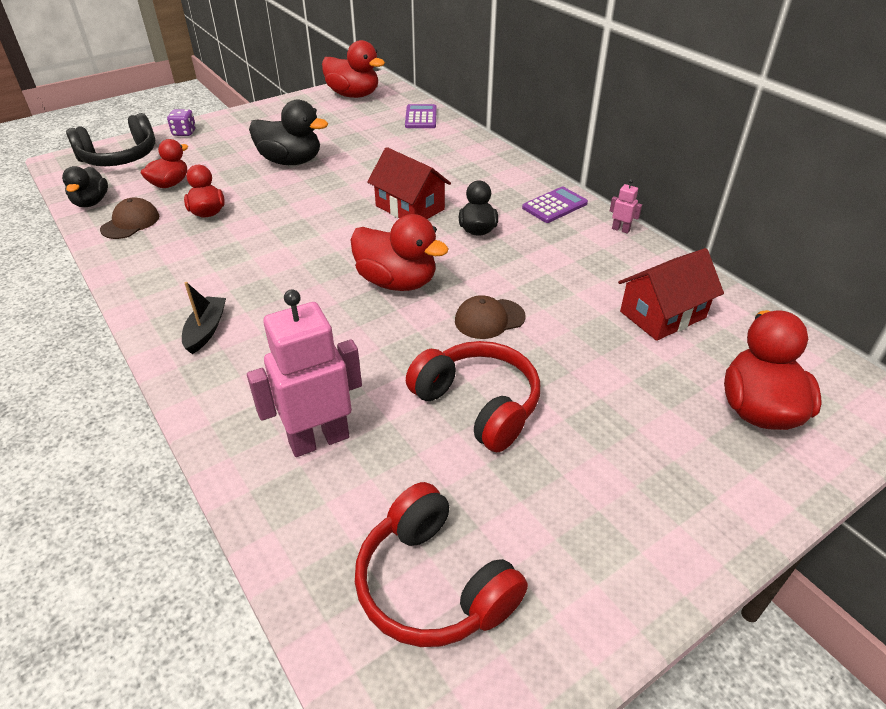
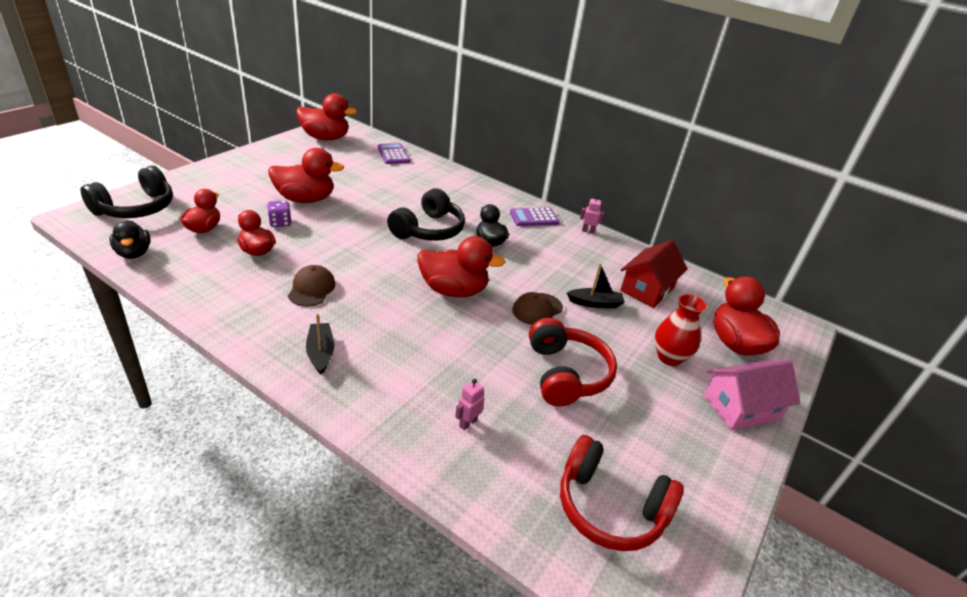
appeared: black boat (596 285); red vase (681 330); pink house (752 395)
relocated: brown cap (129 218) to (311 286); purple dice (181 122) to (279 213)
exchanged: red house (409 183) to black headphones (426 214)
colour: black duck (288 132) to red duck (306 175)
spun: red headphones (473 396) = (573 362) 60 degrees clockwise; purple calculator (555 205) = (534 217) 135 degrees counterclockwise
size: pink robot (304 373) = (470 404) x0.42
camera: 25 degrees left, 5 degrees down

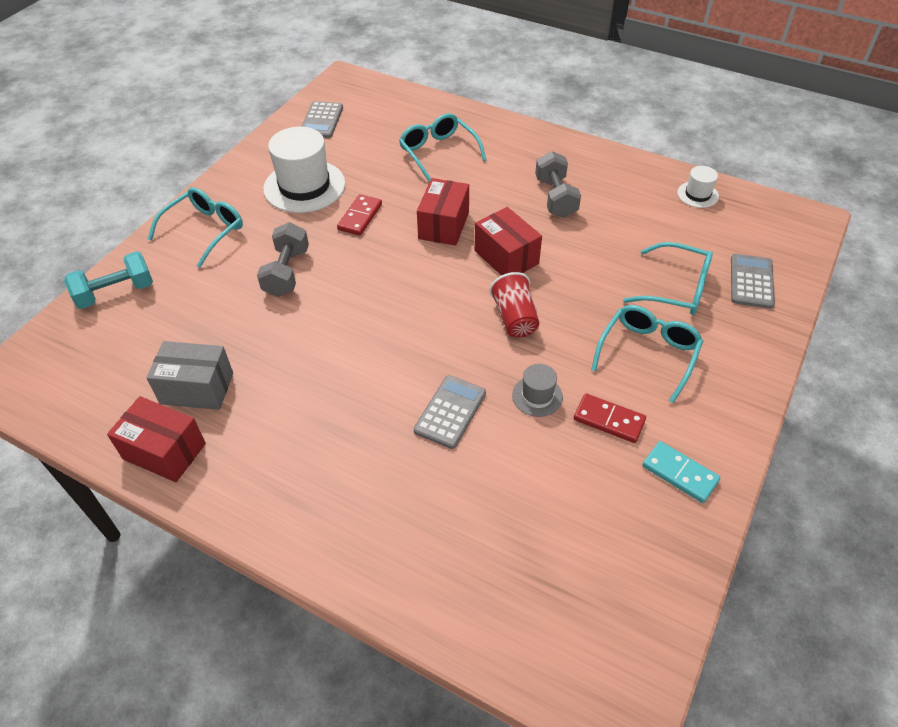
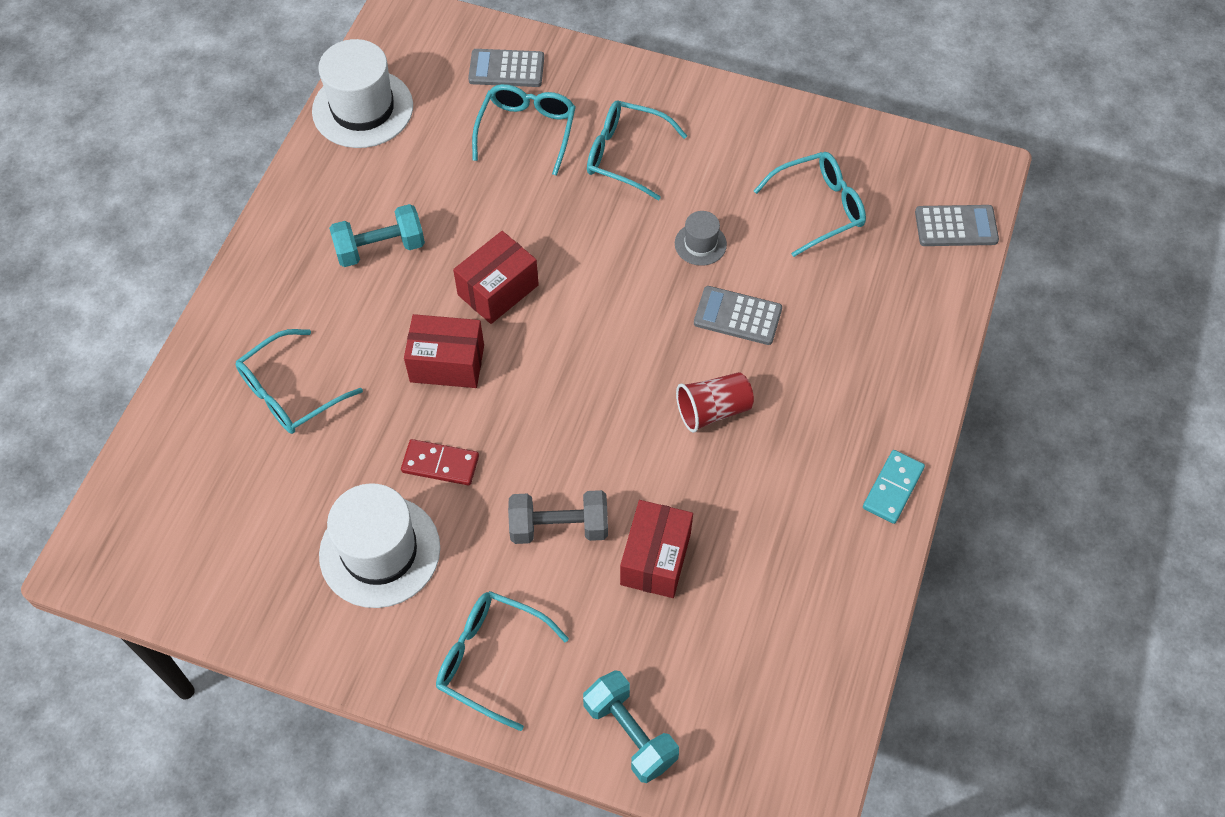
missing: grey box (189 375); red domino (610 418)
appeared: turquoise glasses (810 204)
relocated: red box (156 439) to (656 549); grey calculator (322 119) to (957 225); red cup (514 305) to (715 402); turquoise domino (681 472) to (894 487)
colour: grey dumbbell (558 184) to turquoise dumbbell (377 235)
size: white hat (698 187) = (362 93) x2.05
camera: 100 degrees left, 10 degrees up

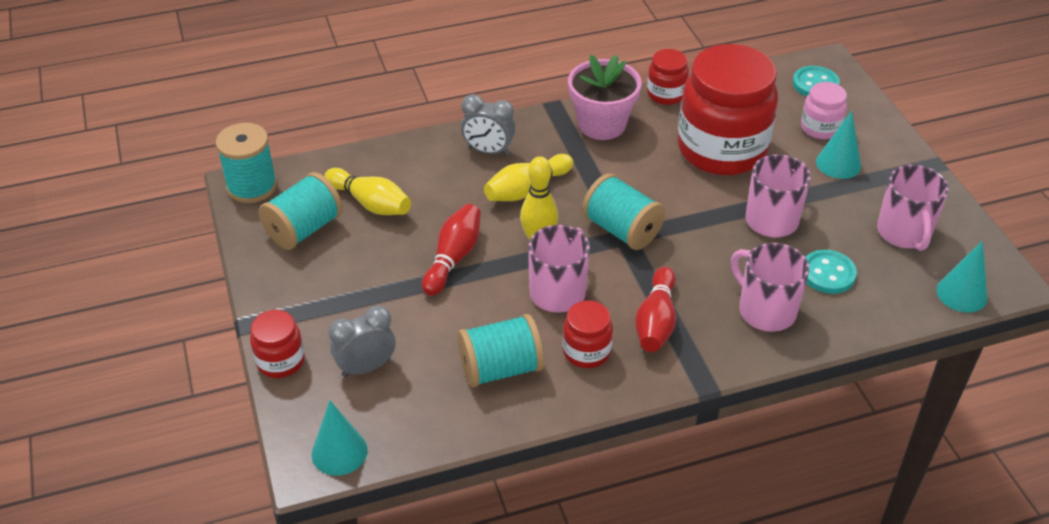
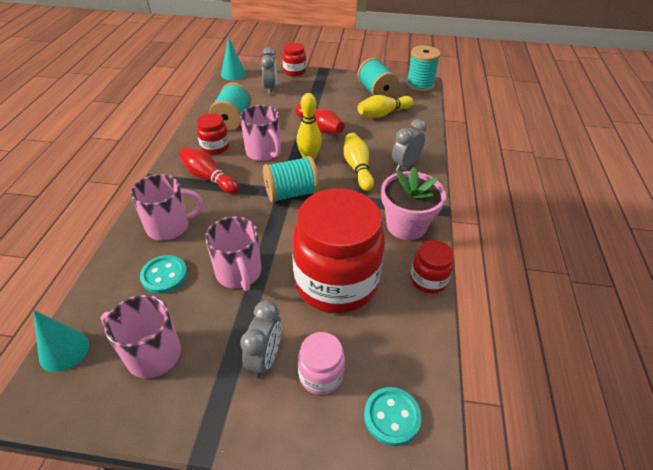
exchanged: turquoise cone (838 145) to grey clock (261 339)
camera: 115 degrees right, 0 degrees up

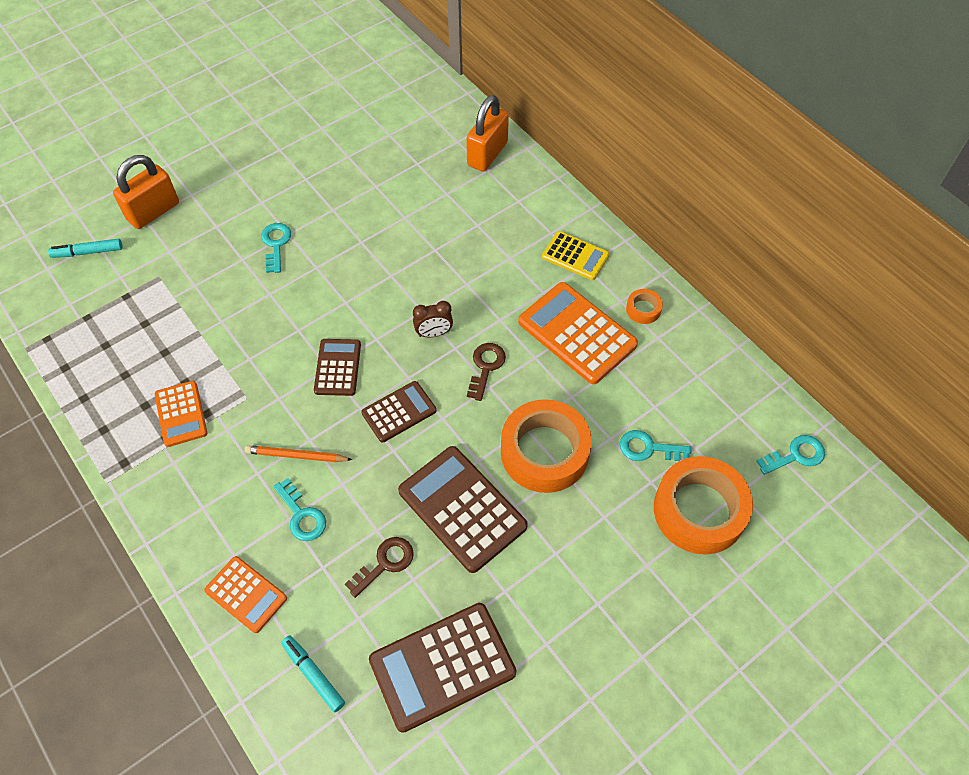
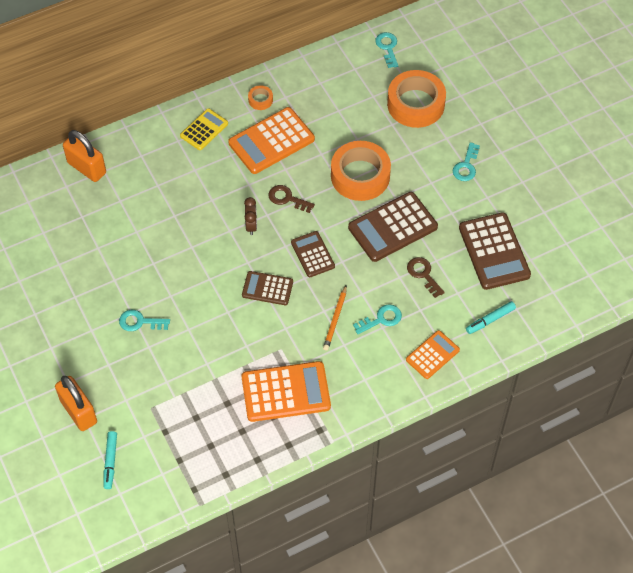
relocated: turquoise key (656 445) to (466 161)
size: orange calculator (181 414) = (286 391) x1.71
camera: 80 degrees left, 0 degrees up

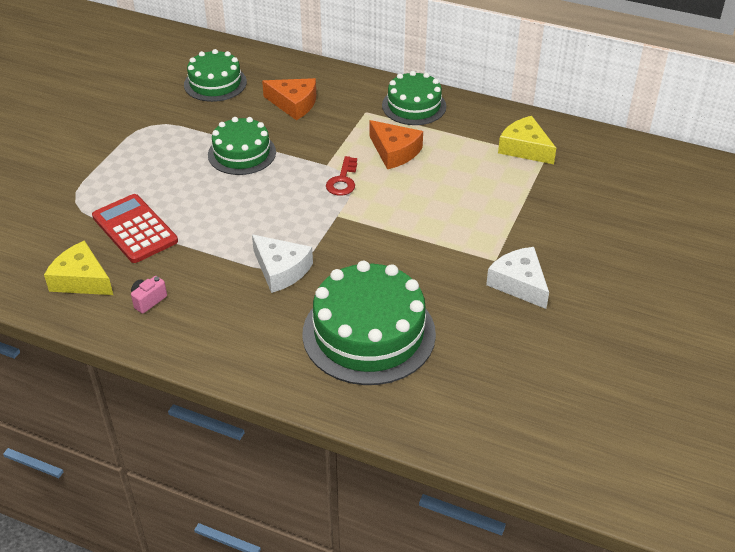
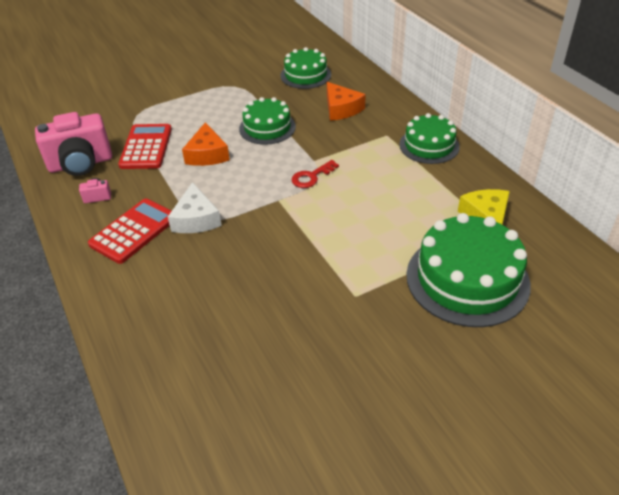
missing: white cheese (517 278)
appeared: red calculator (129 231)
relocated: green cake (369 323) to (468 270); orange cheese (396 144) to (206 144)
exchanged: yellow cheese (78 268) to pink camera (73 144)
camera: 40 degrees right, 0 degrees up

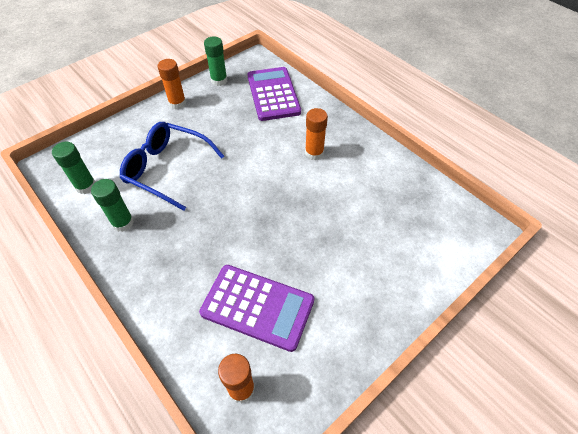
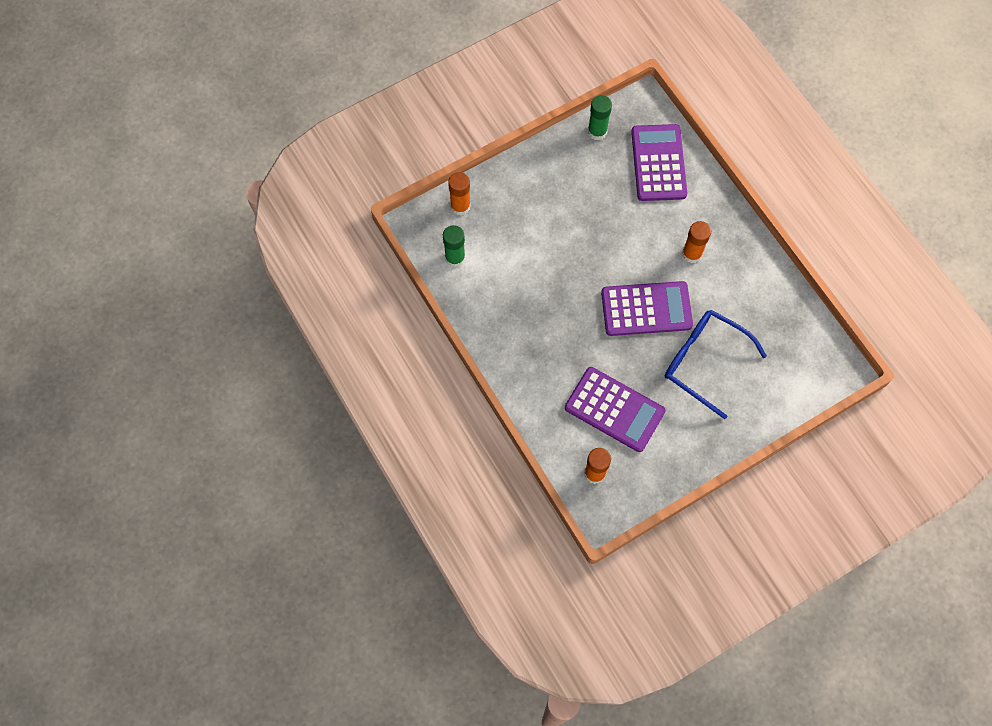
missing: green glue stick (112 205)
appeared: purple calculator (647 308)
relocated: blue glasses (172 166) to (716 364); orange glue stick (172 84) to (459 194)
camera: 10 degrees right, 15 degrees up

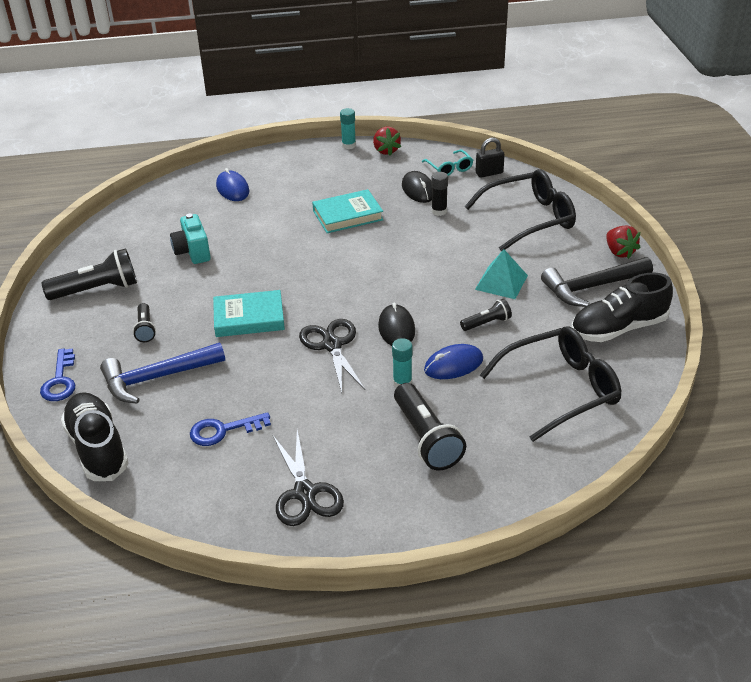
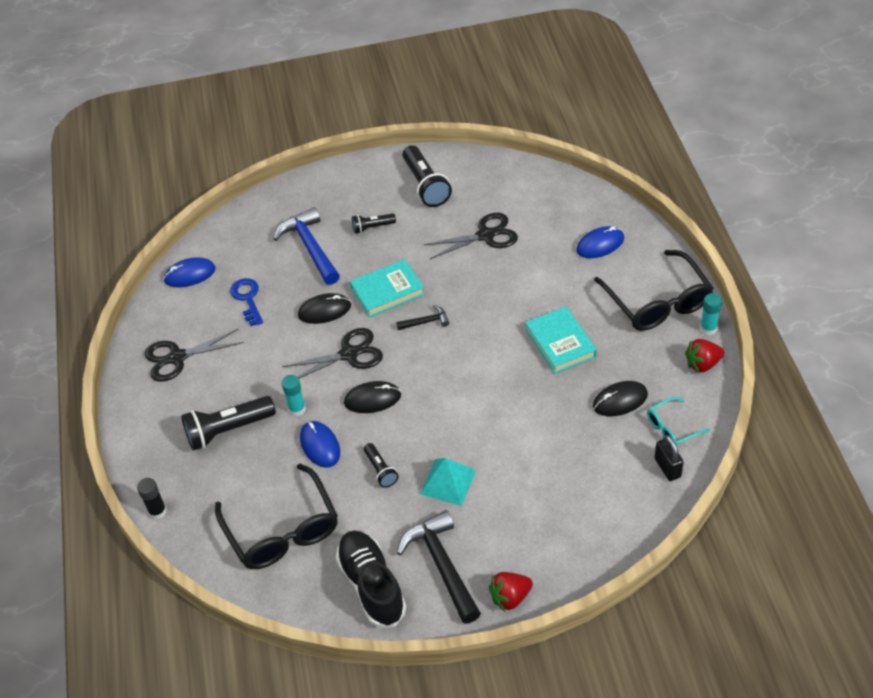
missing: blue key (57 374); black shoe (95 436)
appeared: blue mouse (189 272); black mouse (324 308); black hammer (422 317)
relocated: black glue stick (440 194) to (152 498); black glasses (520 210) to (654 290)
exchanged: turquoise camera (190 239) to black scissors (470 236)
spun: turquoise book (249 313) = (387 288) 75 degrees clockwise
camera: 90 degrees right, 10 degrees up

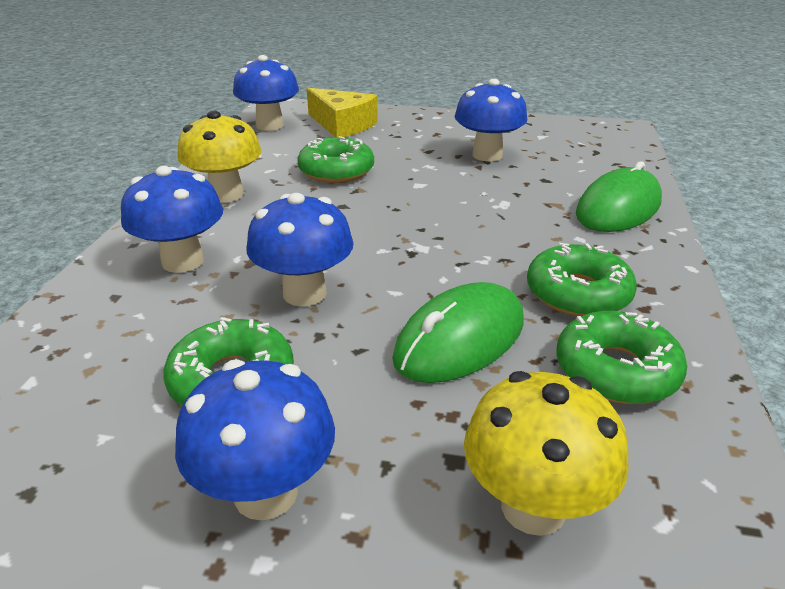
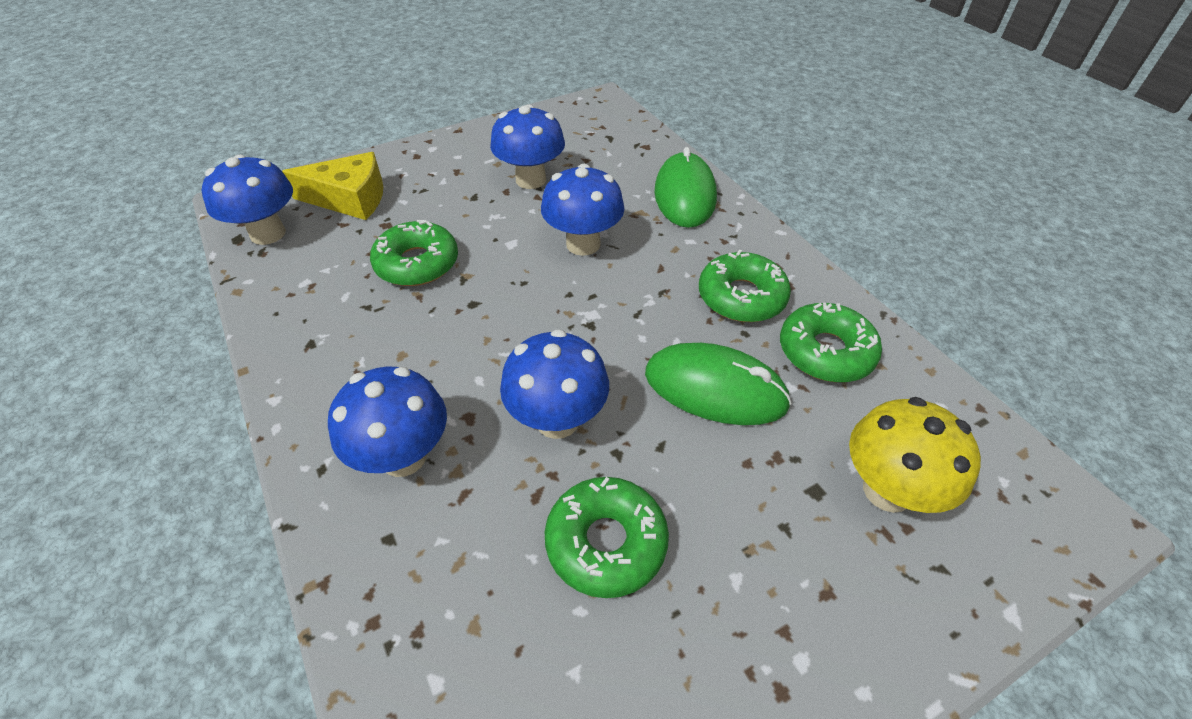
missing: yellow mushroom (219 157)
relocated: blue mushroom (255 439) to (582 210)
spun: green mouse (458 332) = (718 384) 75 degrees counterclockwise
camera: 40 degrees left, 15 degrees up

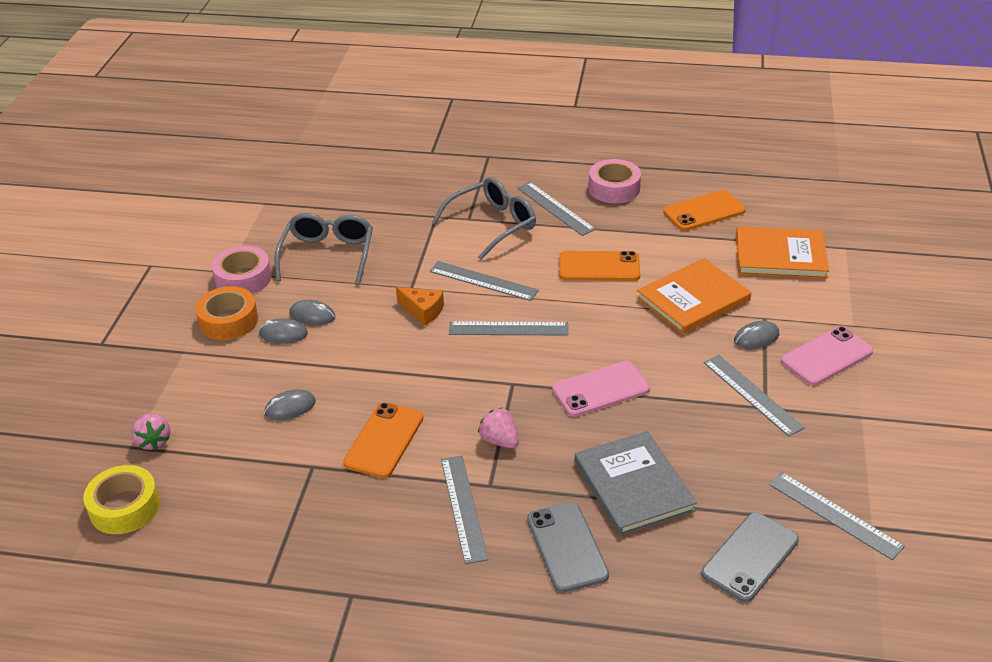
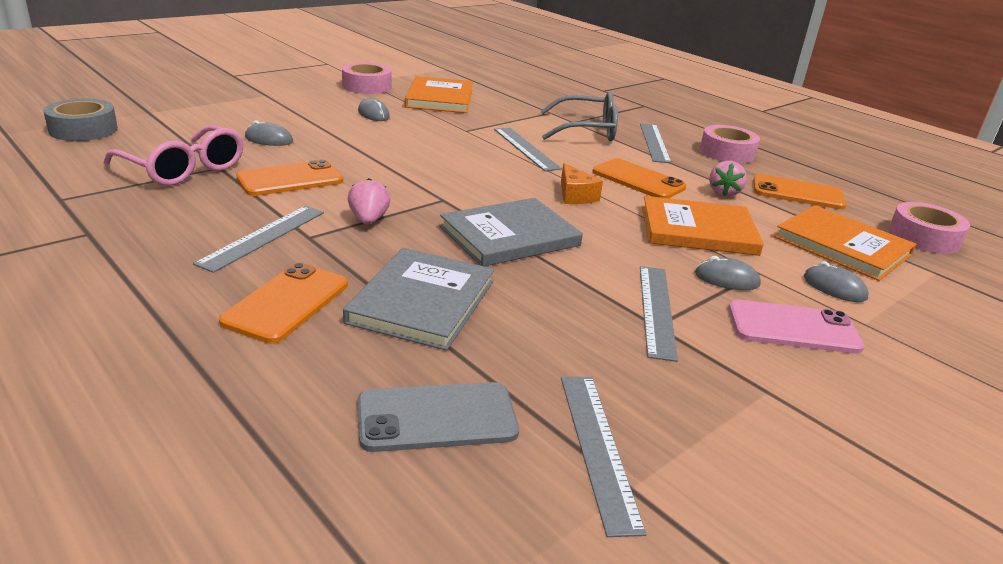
missing: orange tape (226 313); grey ruler (508 328)
appeared: pink glasses (173 155); pink tape (929 228)
relocated: pink strawberry (151 431) to (728 179); grey mouse (283 331) to (836 281); orange cheese (420 306) to (582 183)
exchanged: grey glasses (323 249) to orange book (439 94); pink phone (601 389) to grey book (511 232)
colour: yellow tape (121 499) to grey tape (80 120); grey phone (568 547) to orange phone (283 303)
camera: 35 degrees right, 10 degrees down

